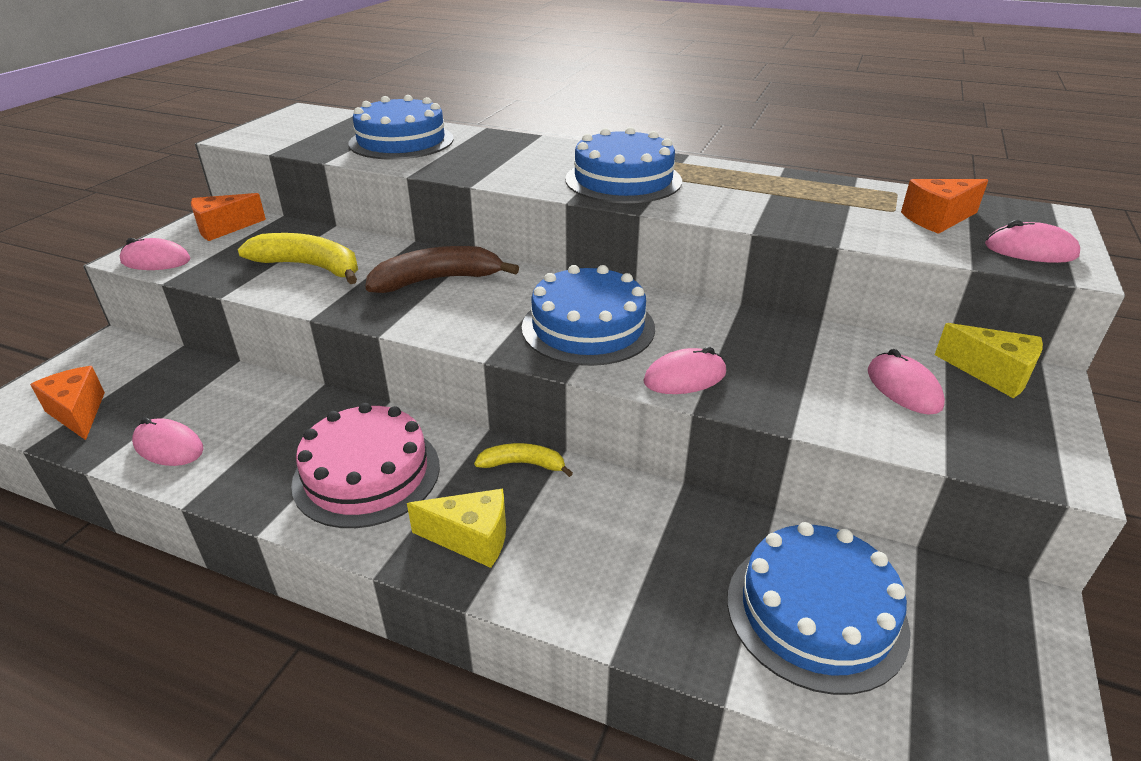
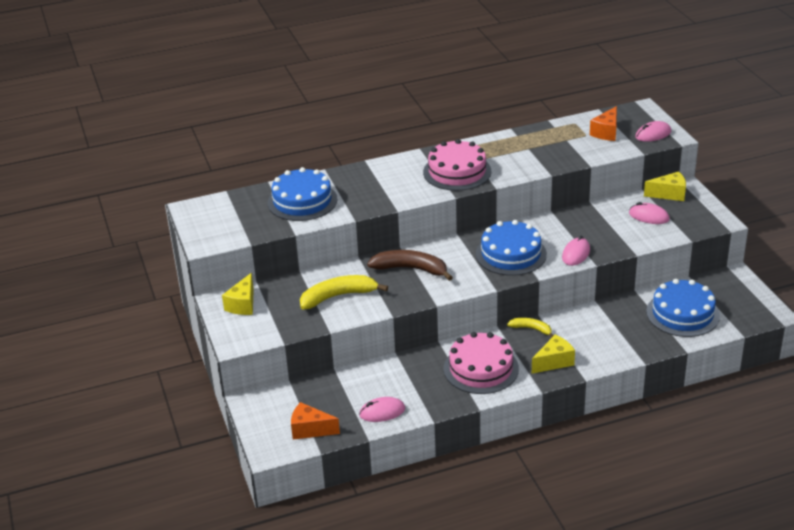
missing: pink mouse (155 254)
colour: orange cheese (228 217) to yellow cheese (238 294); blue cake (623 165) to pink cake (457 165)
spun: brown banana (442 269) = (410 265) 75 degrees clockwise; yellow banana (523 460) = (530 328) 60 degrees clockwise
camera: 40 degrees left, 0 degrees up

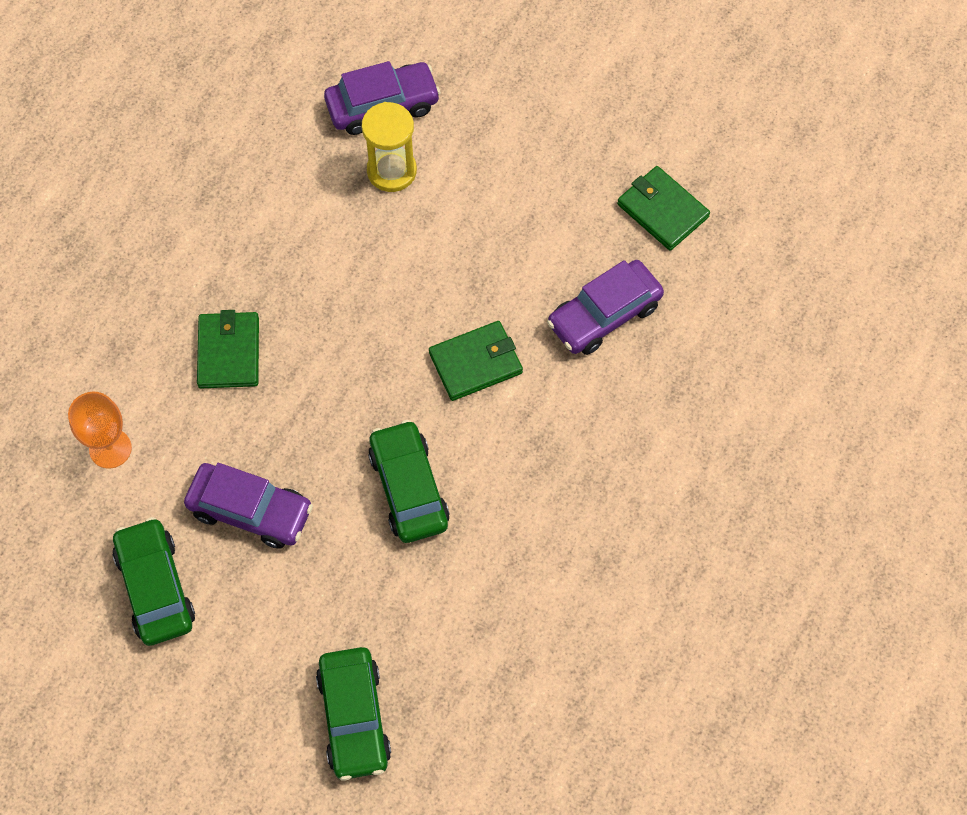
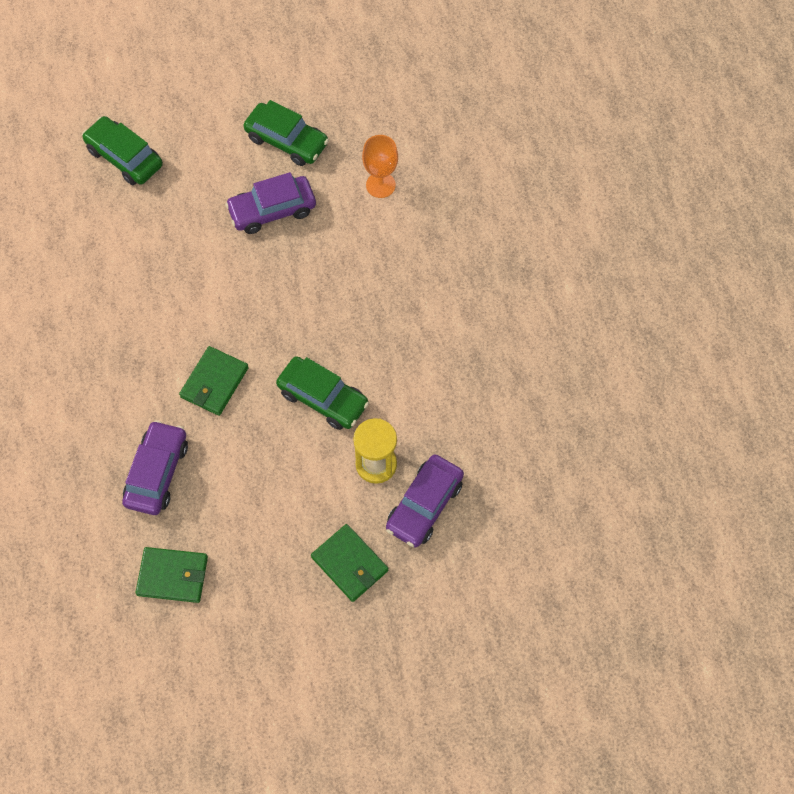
relocated: green wallet (228 349) to (349 563); green car (409 481) to (322 393)
camera: 140 degrees right, 0 degrees up

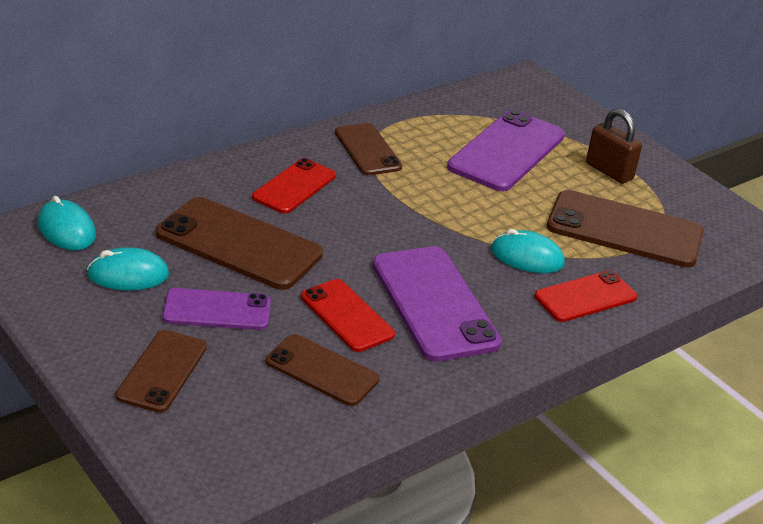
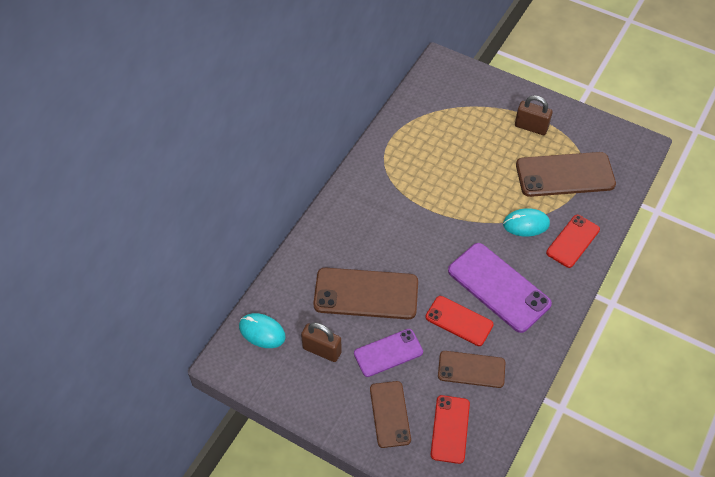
missing: brown phone (368 149); purple phone (506 150)
relocated: red phone (294 186) to (450 429)
exchanged: turquoise mouse (128 269) to brown padlock (321 342)
camera: 20 degrees left, 20 degrees up

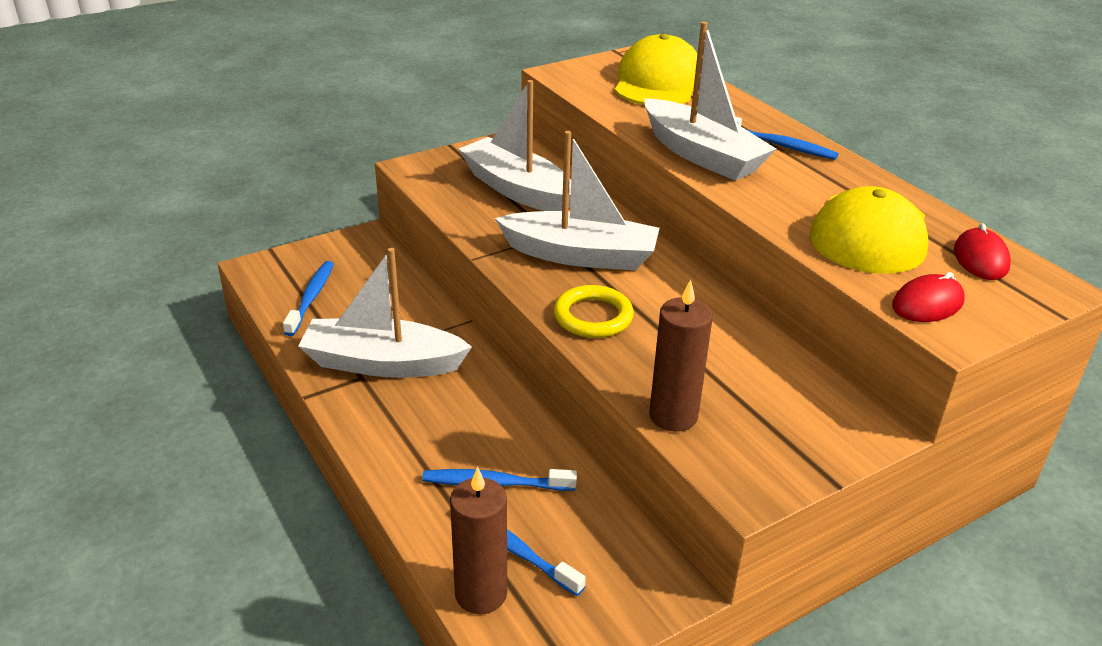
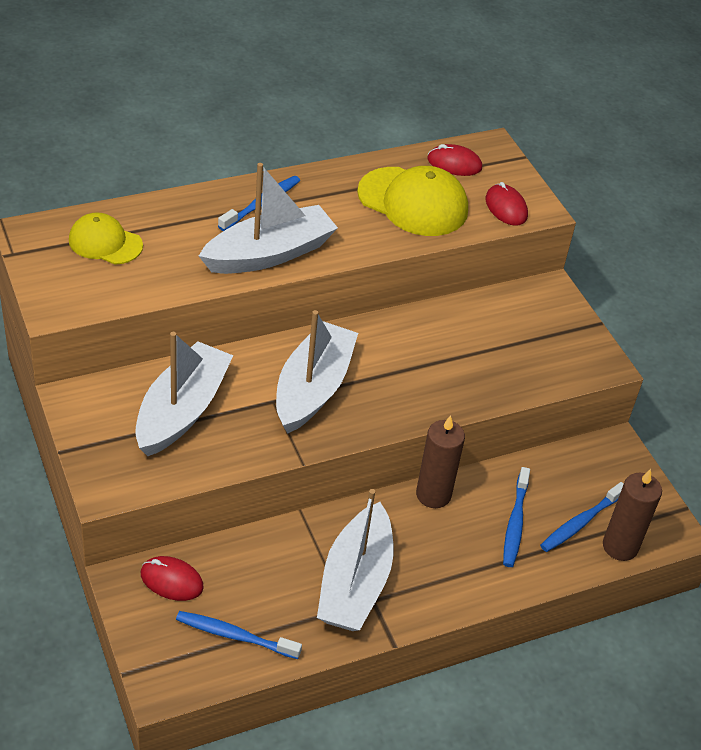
missing: yellow ring (594 311)
appeared: red mouse (172 578)
relocated: brown candle (681 355) to (440 461)
spun: white boat (515 145) = (184 394) 150 degrees clockwise
size: yellow cap (656 69) = (106 238) x0.62
camera: 85 degrees left, 10 degrees up

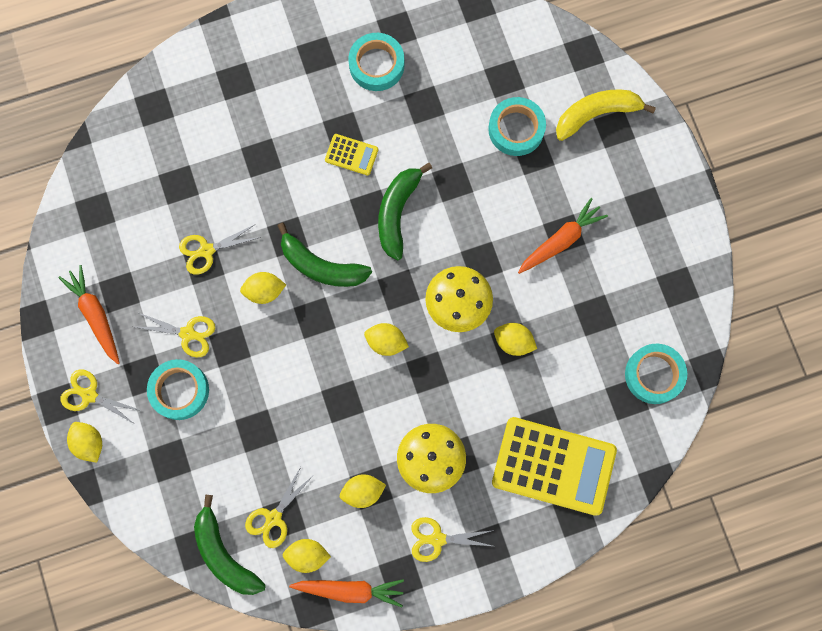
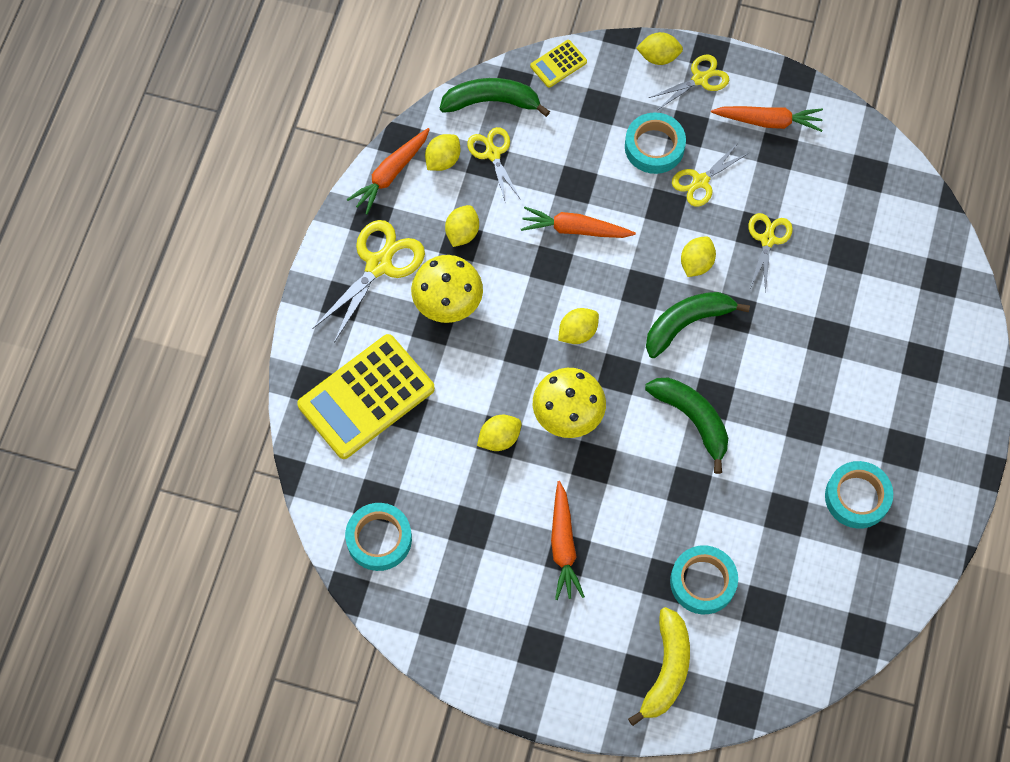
appeared: orange carrot (578 222)
relocated: yellow calculator (351 155) to (558 64)
size: yellow scissors (452 539) = (368 281) x1.59
camera: 125 degrees right, 10 degrees down

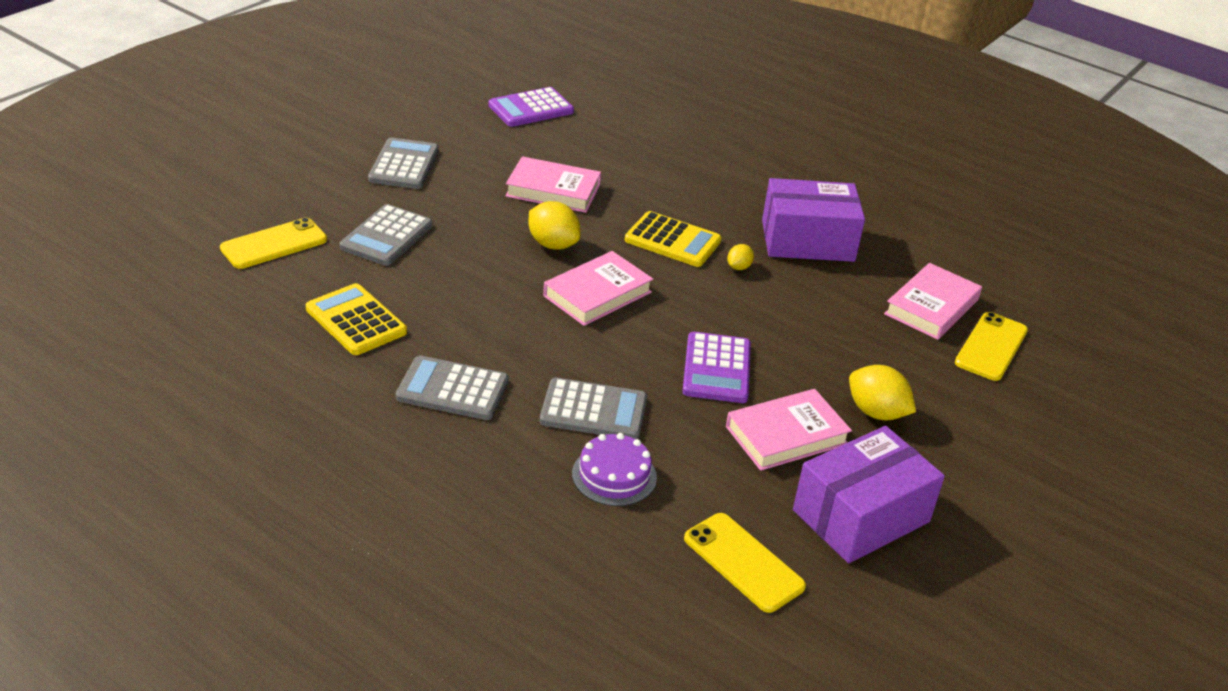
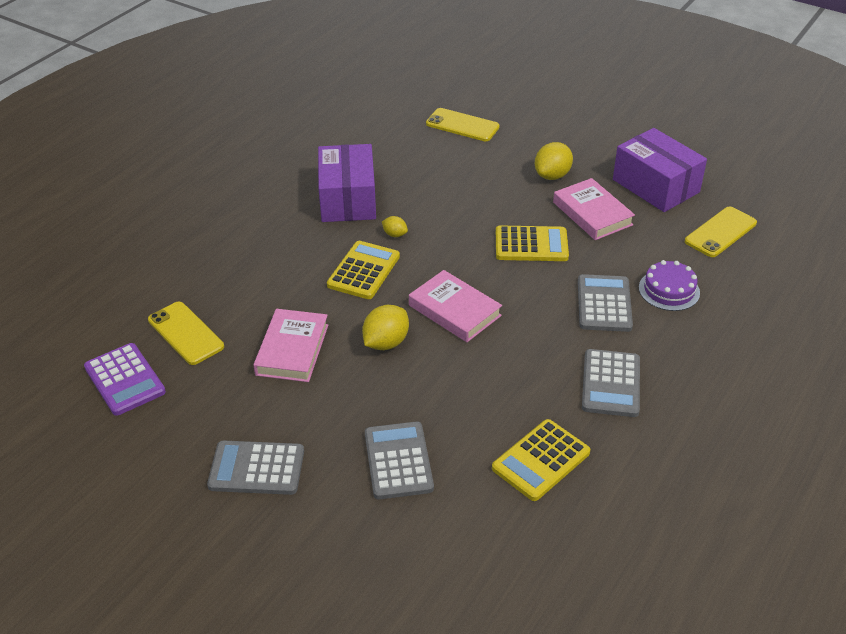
missing: pink book (933 301)
relocated: yellow phone (273 243) to (186 333)
colour: purple calculator (716 367) to yellow calculator (532 243)
spun: grey calculator (386 235) = (399 460) 120 degrees counterclockwise
camera: 90 degrees left, 5 degrees up

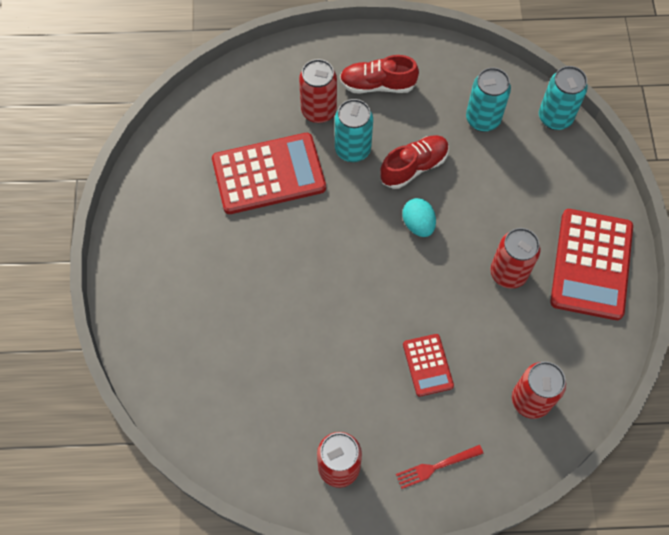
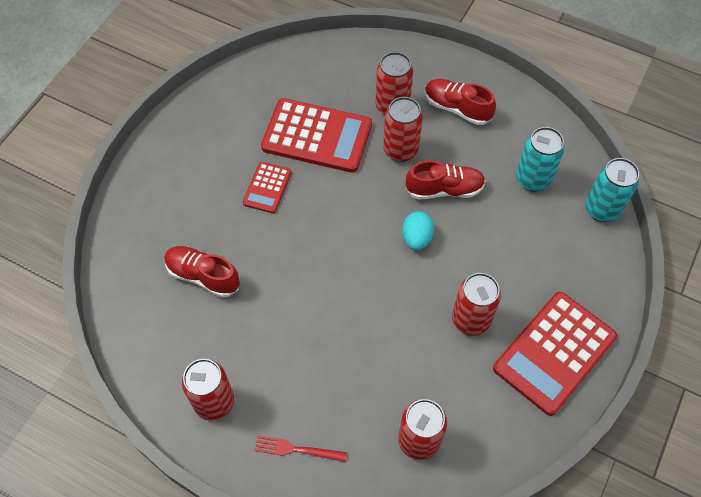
appeared: red shoe (202 272)
relocated: red calculator (428 365) to (267 188)
colour: turquoise can (354 130) to red can (403 129)
camera: 30 degrees right, 5 degrees down

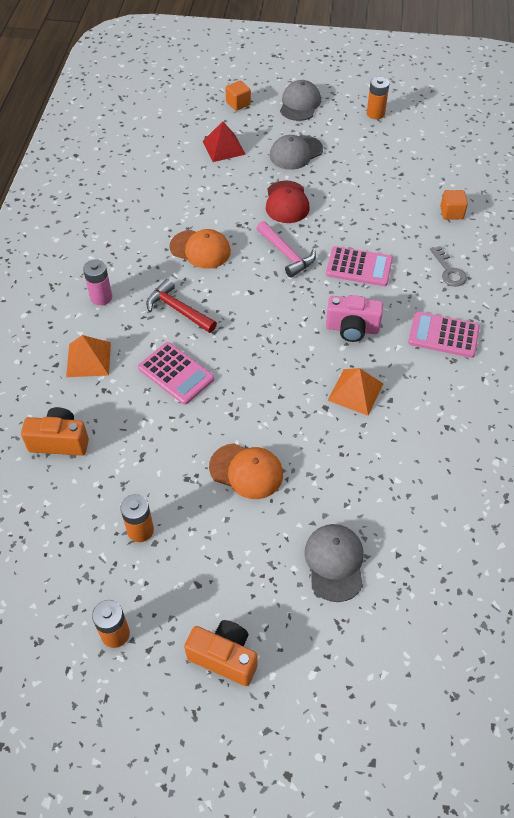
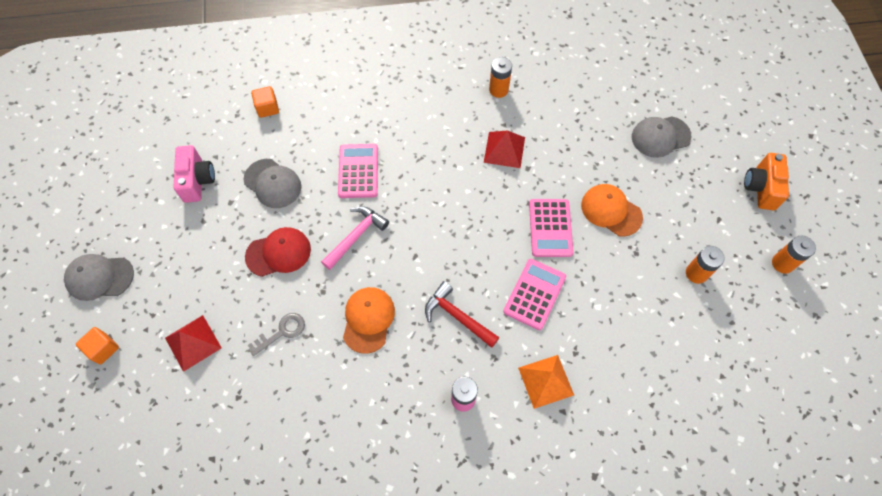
missing: orange camera (55 431)
relocated: grey cap (296 152) to (272 183); pink camera (354 318) to (194 174); orange battery (378 98) to (500 77); pink calculator (444 334) to (551 228); grey key (448 266) to (276 334)
colour: orange pyramid (355 392) to red pyramid (504 149)
spun: red hammer (181 306) = (462 314) 105 degrees clockwise; orange cap (246 471) = (612 210) 60 degrees counterclockwise
camera: 105 degrees left, 10 degrees up

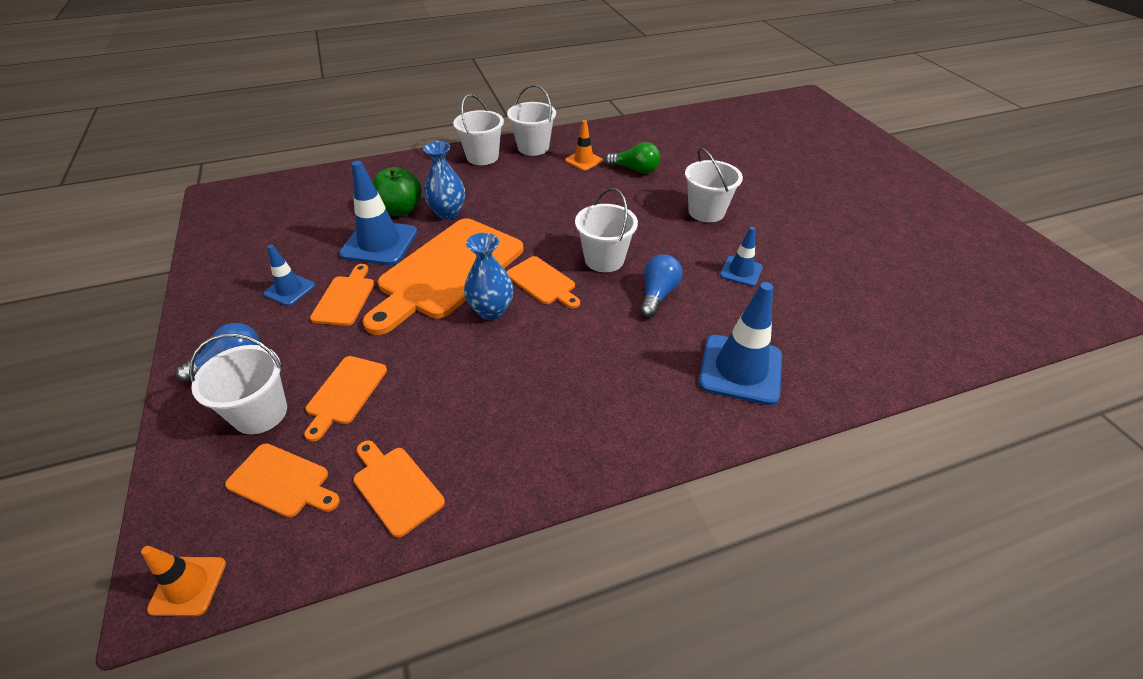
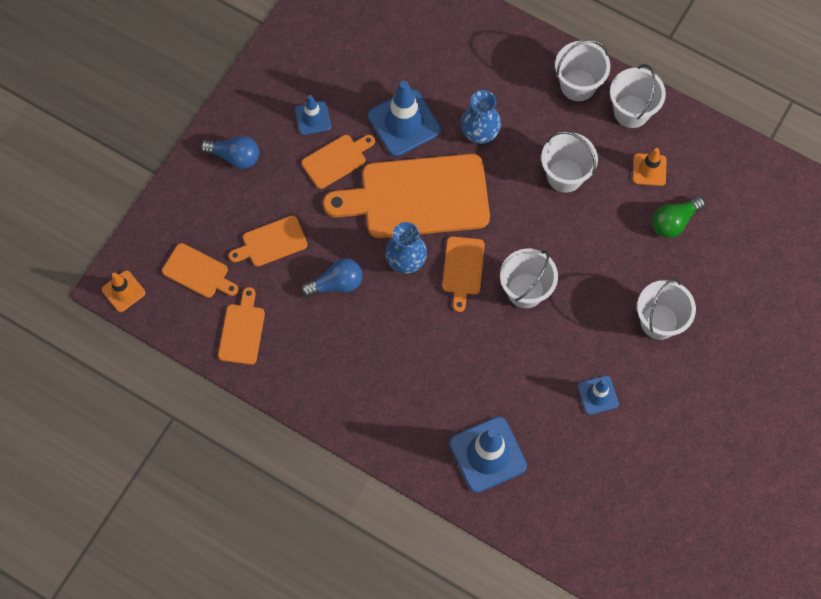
missing: green apple (397 191)
relocated: white bucket (238 383) to (569 162); blue light bulb (661 286) to (331 277)
spun: orange cutting board (282 480) = (200 270) 45 degrees counterclockwise; green light bulb (632 158) = (678 217) 75 degrees clockwise
camera: 50 degrees right, 25 degrees up

